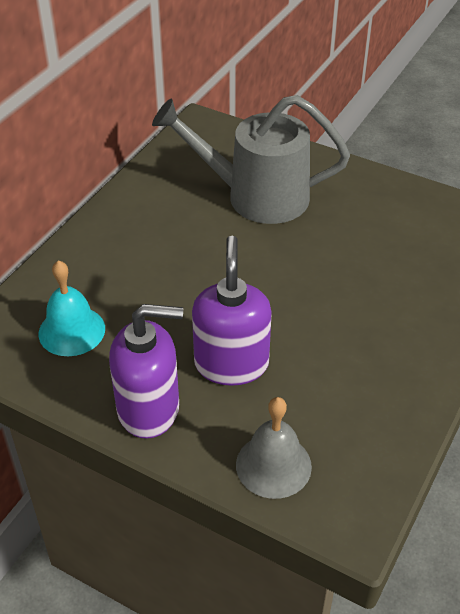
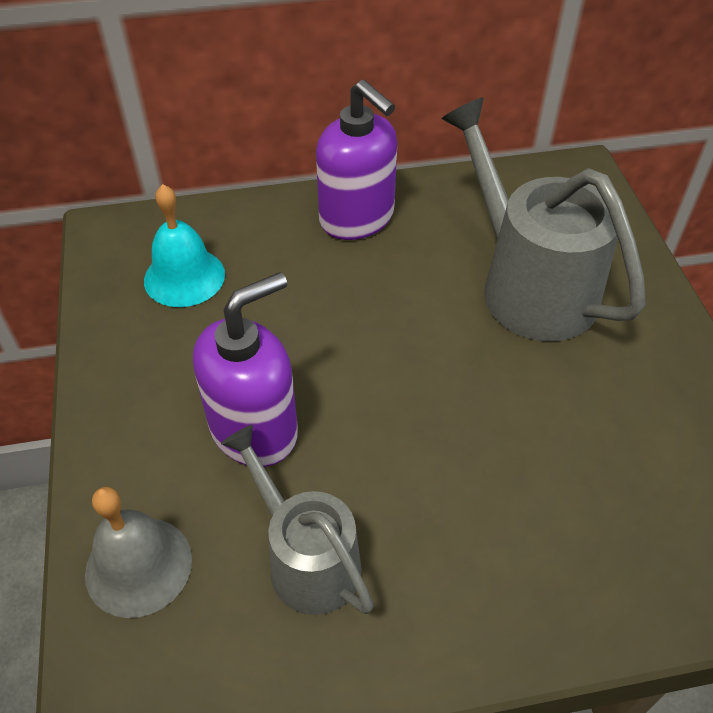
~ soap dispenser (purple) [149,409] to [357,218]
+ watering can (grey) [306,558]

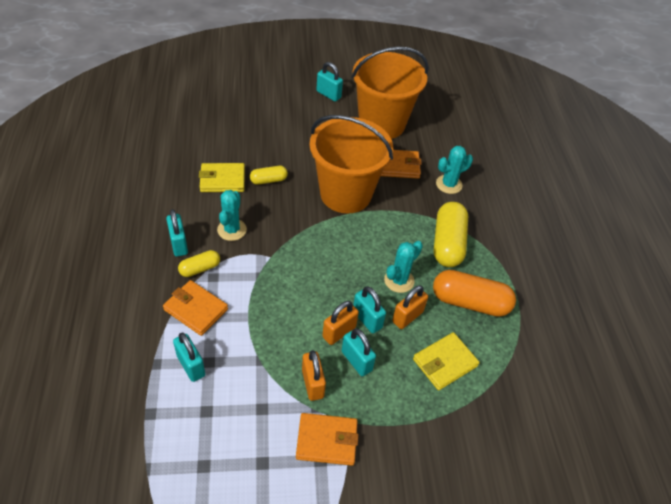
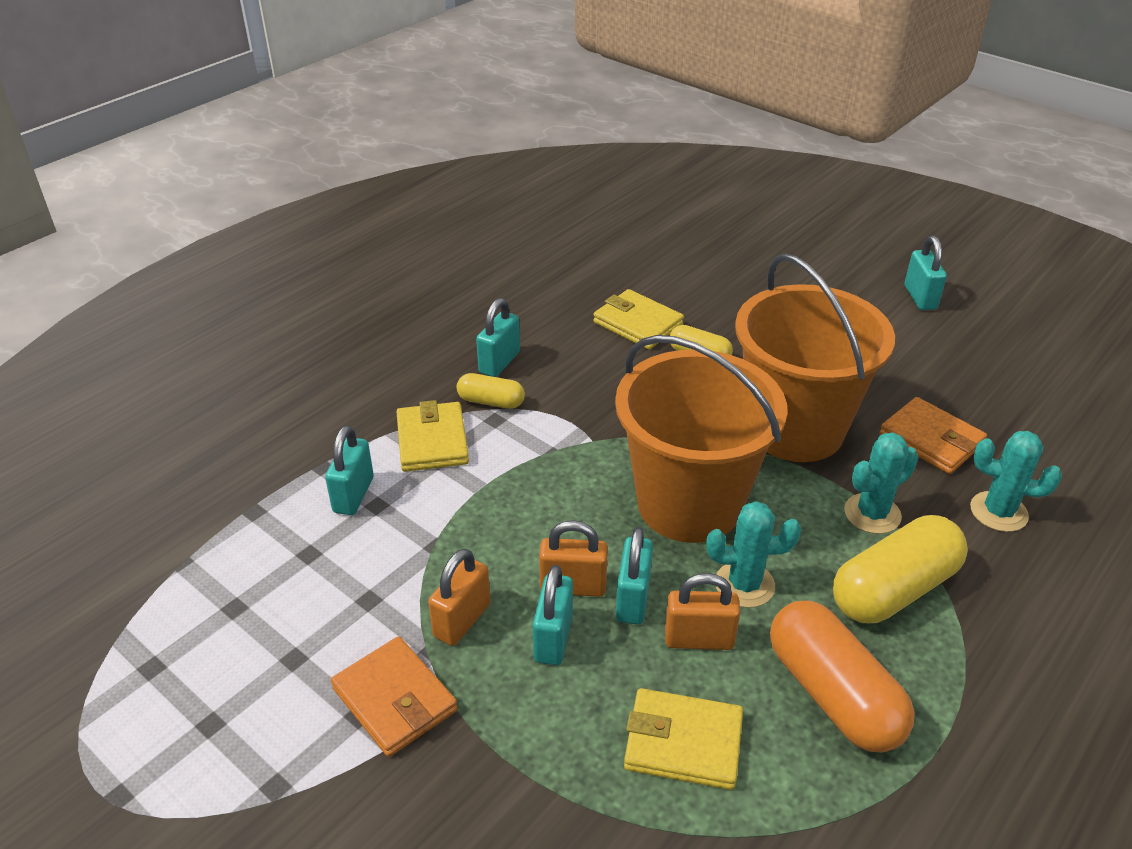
~ bucket (orange) [382,124] to [689,504]
~ cactus (turquoise) [232,230] to [872,514]
~ wallet (orange) [196,309] to wallet (yellow) [432,441]

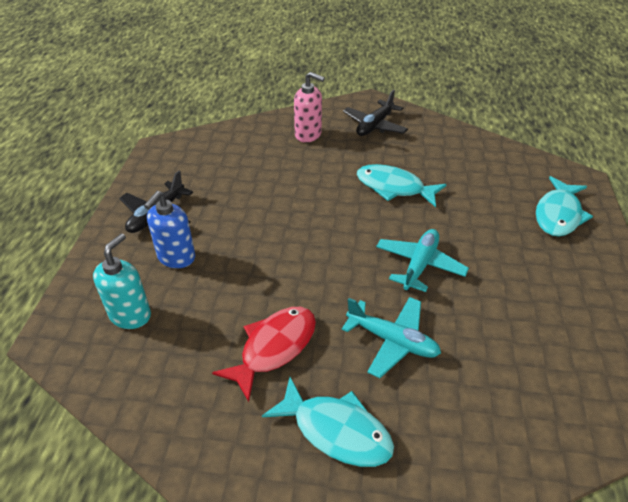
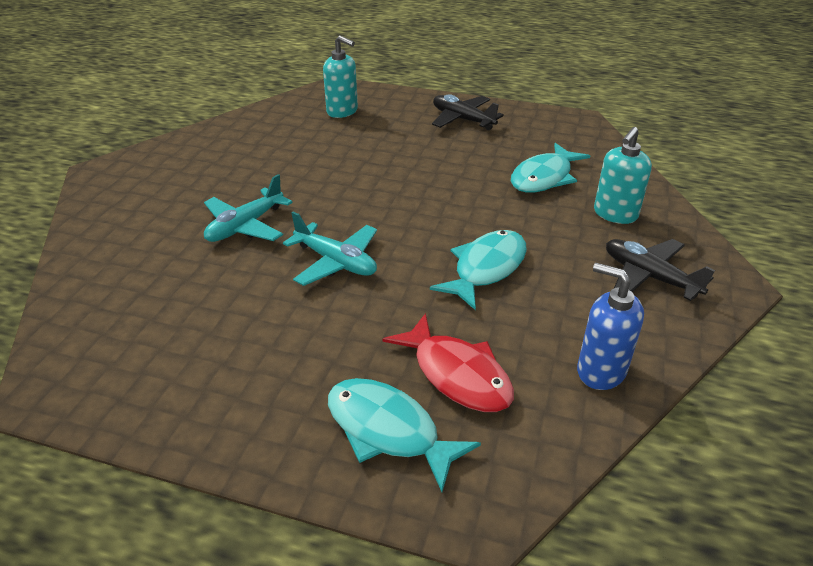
~ soap dispenser (pink) [308,135] to soap dispenser (turquoise) [615,214]
~ soap dispenser (blue) [176,257] to [600,371]
~ fish (red) [274,348] to [457,374]
~ fish (turquoise) [336,430] to [544,177]

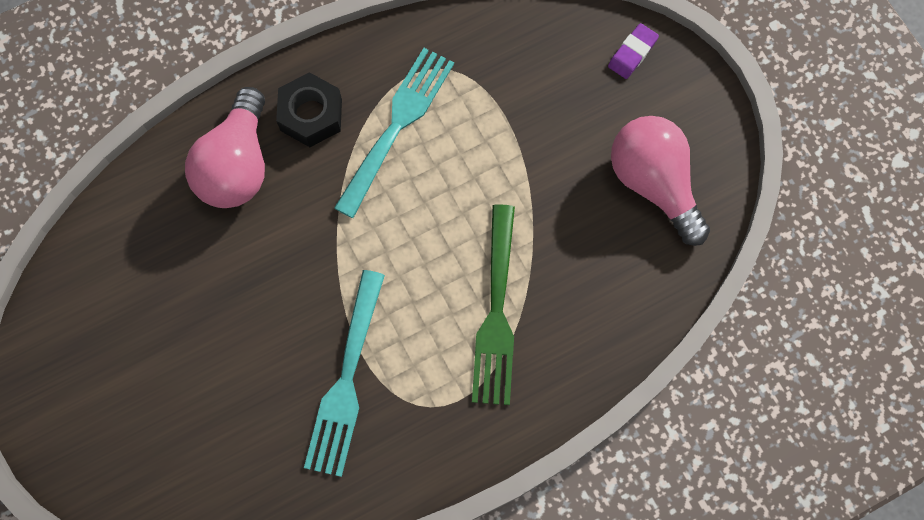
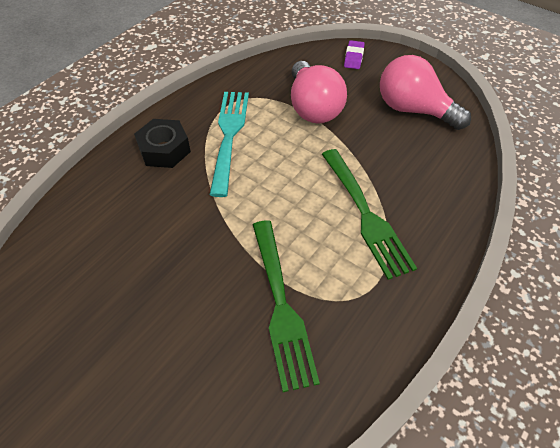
~ light bulb (pink) [237,165] to [313,107]
~ fork (turquoise) [346,380] to fork (green) [281,305]

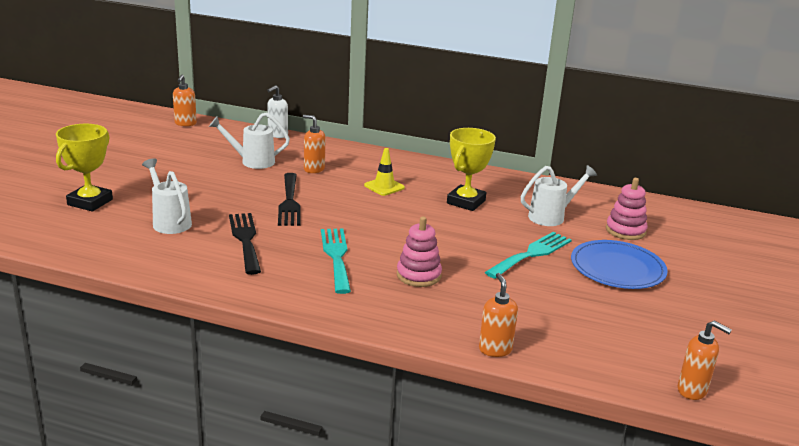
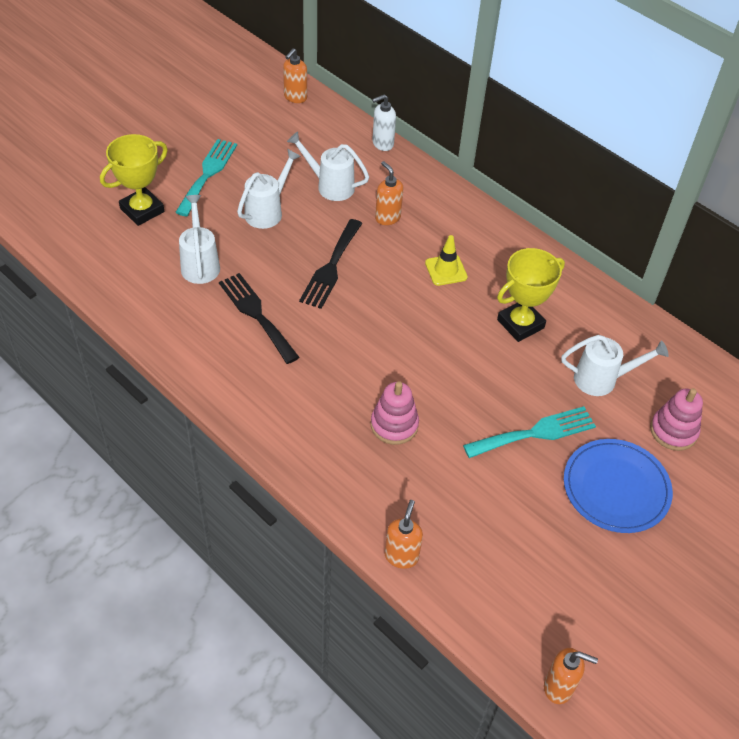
~ fork (black) [245,240] = [256,314] 45 degrees counterclockwise
~ fork (turquoise) [336,256] to [207,174]
~ soap dispenser (orange) [692,390] = [558,687] 45 degrees counterclockwise
+ watering can (white) [267,211]

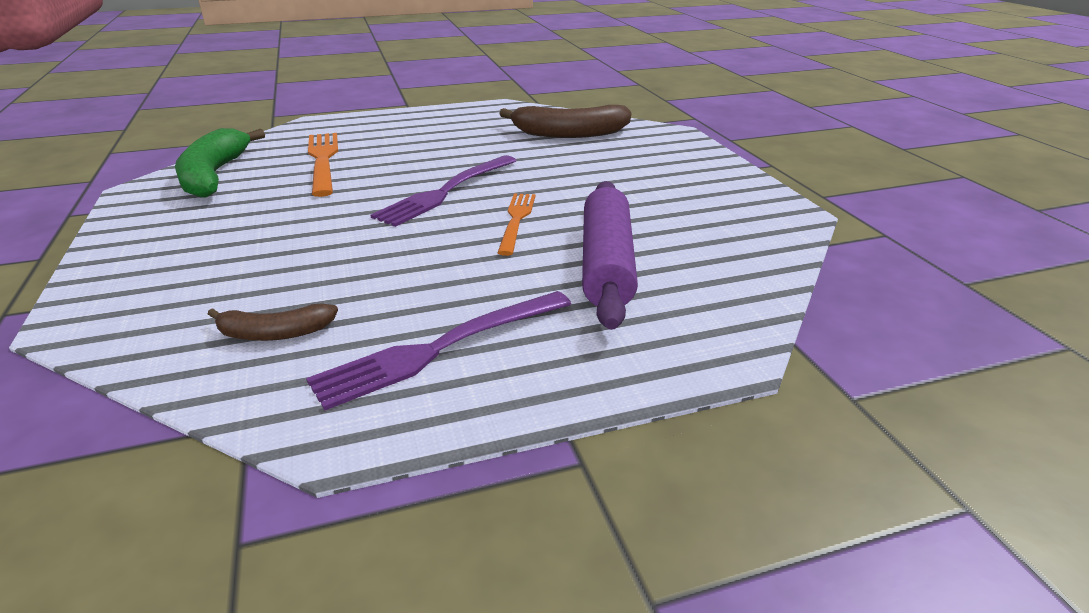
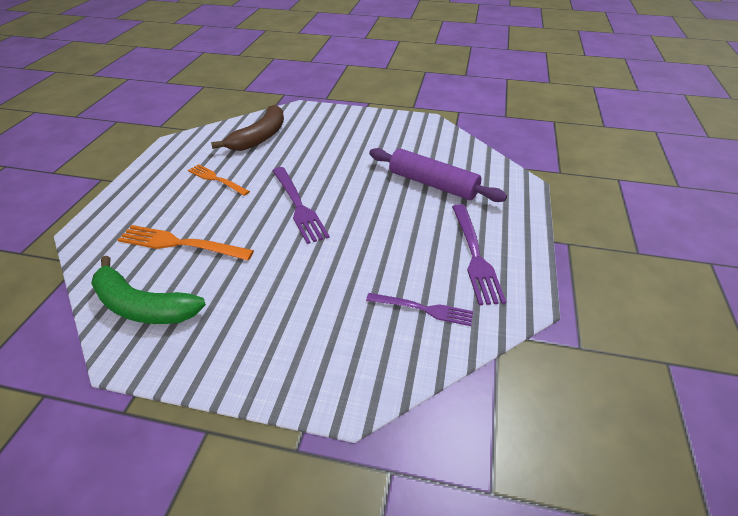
~ fork (orange) [516,220] to [216,179]
~ banana (brown) [275,333] to fork (purple) [424,309]

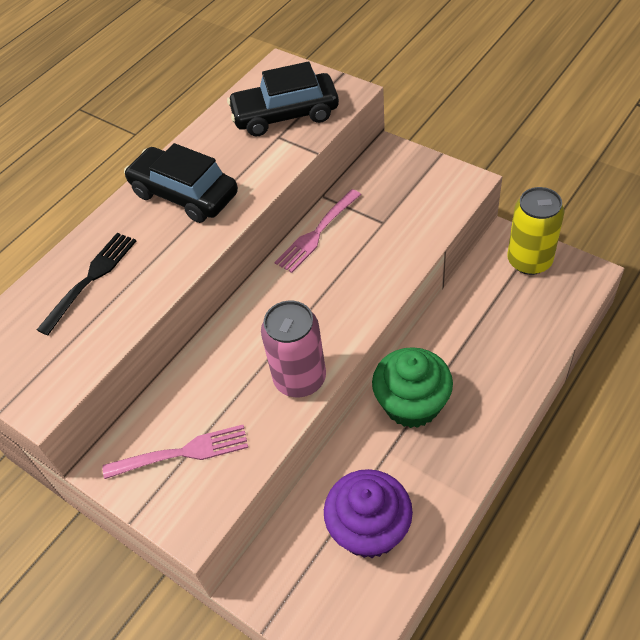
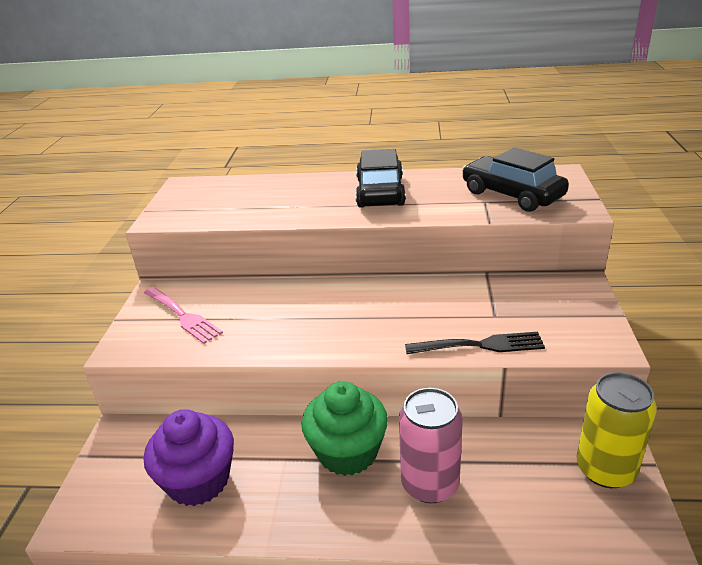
- fork (pink) [317,232]
~ fork (black) [90,280] to [479,345]
~ can (pink) [300,379] to [430,484]

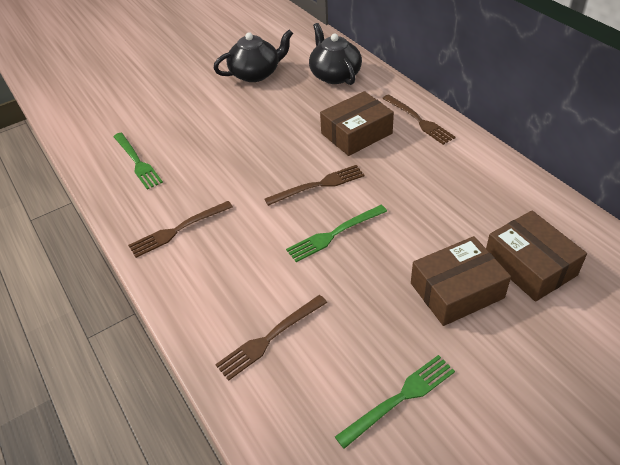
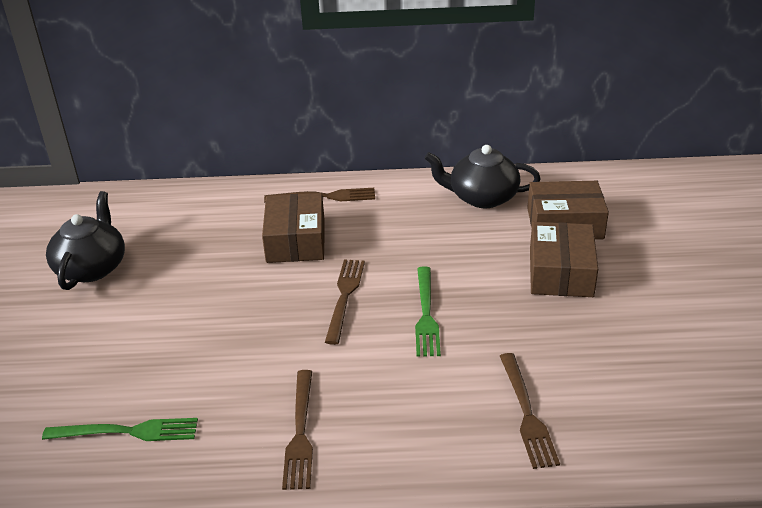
~ teapot (black) [335,75] to [482,197]
- fork (green) [400,398]

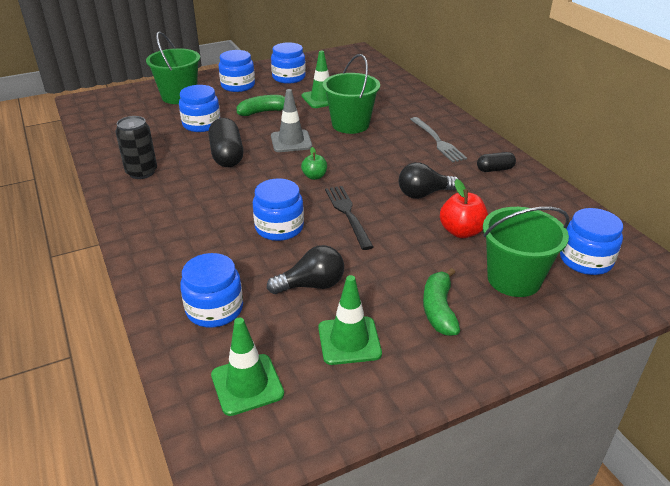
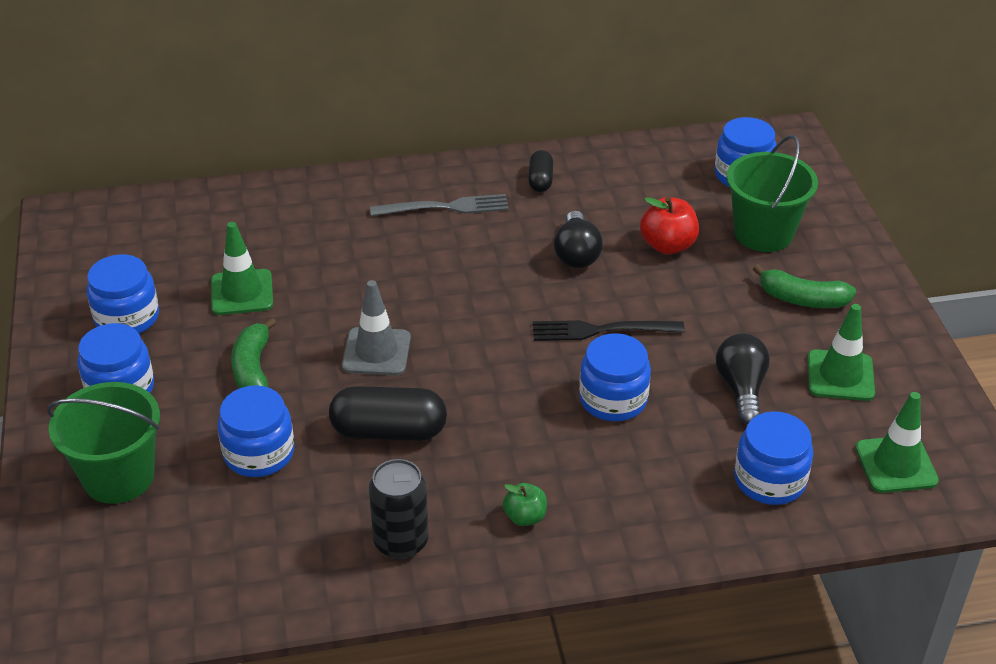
- bucket (green) [350,124]
~ apple (green) [314,176] to [525,517]

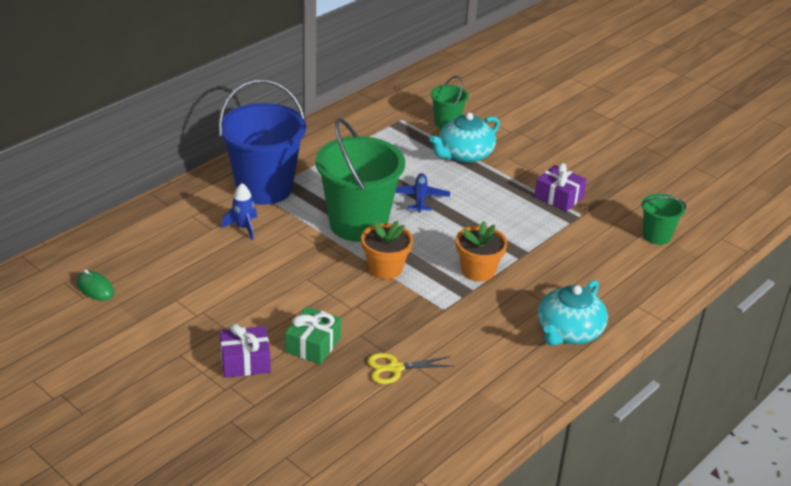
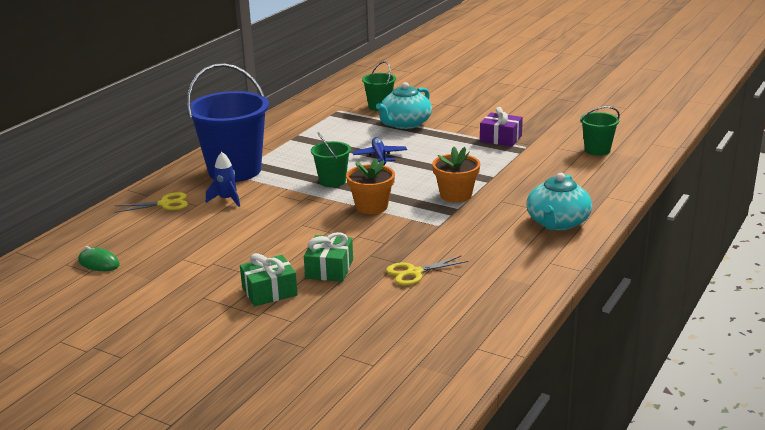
~ bucket (green) [358,224] = [332,181] x0.49
~ gift (purple) [245,361] to gift (green) [269,291]
+ scissors (yellow) [165,204]

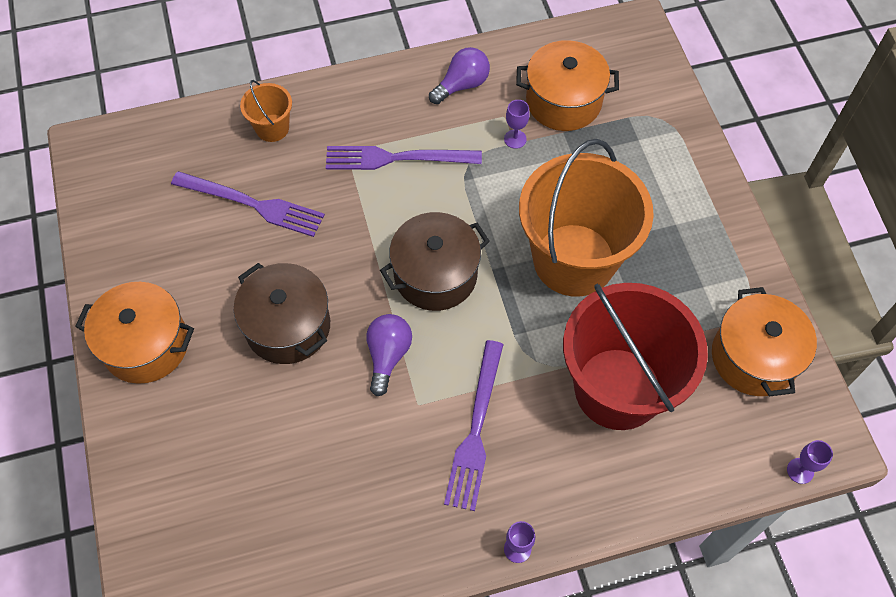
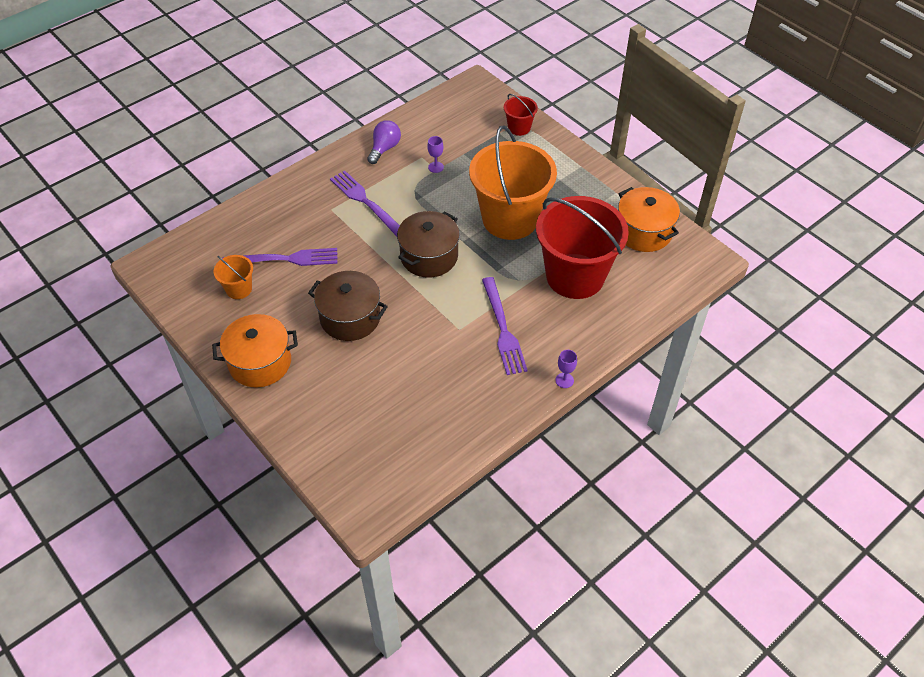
- pot (orange) [563,101]
~ bucket (orange) [272,128] to [239,289]
~ fork (purple) [396,158] = [366,202] 75 degrees clockwise
- light bulb (purple) [388,355]
- goblet (purple) [800,471]
+ bucket (red) [519,128]

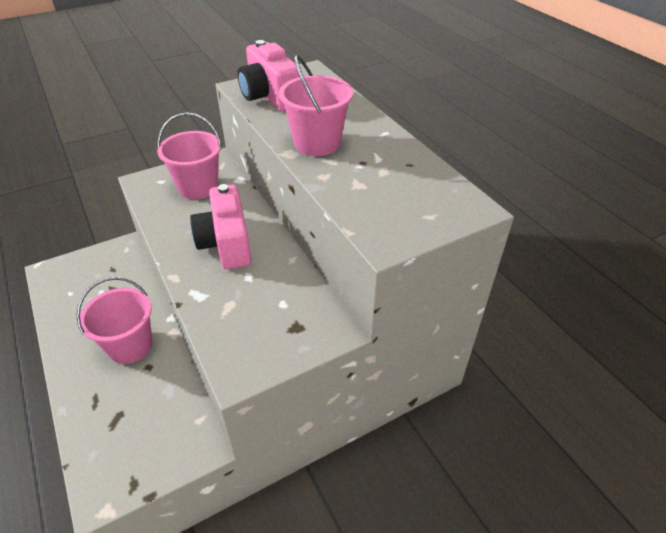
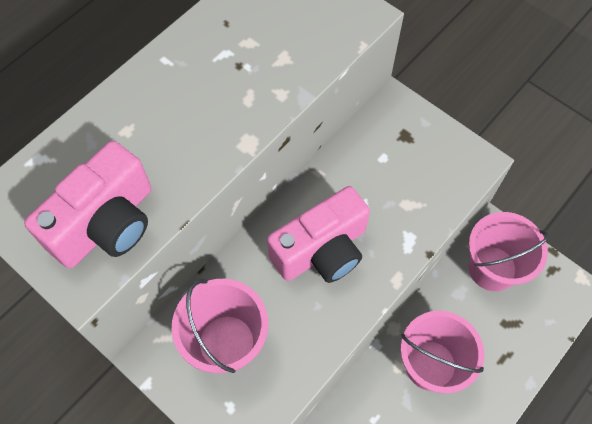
~ bucket (pink) [317,143] to [492,268]

